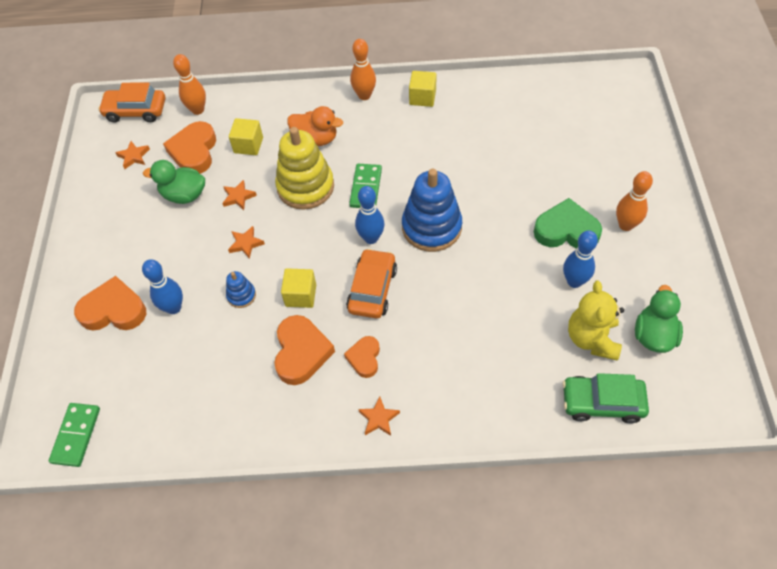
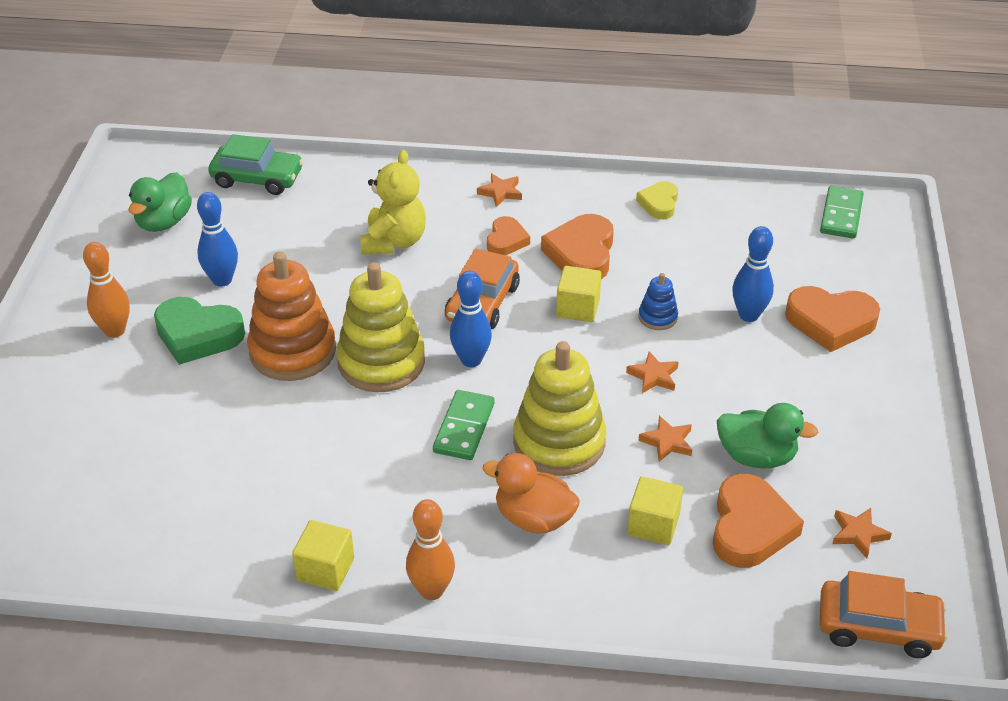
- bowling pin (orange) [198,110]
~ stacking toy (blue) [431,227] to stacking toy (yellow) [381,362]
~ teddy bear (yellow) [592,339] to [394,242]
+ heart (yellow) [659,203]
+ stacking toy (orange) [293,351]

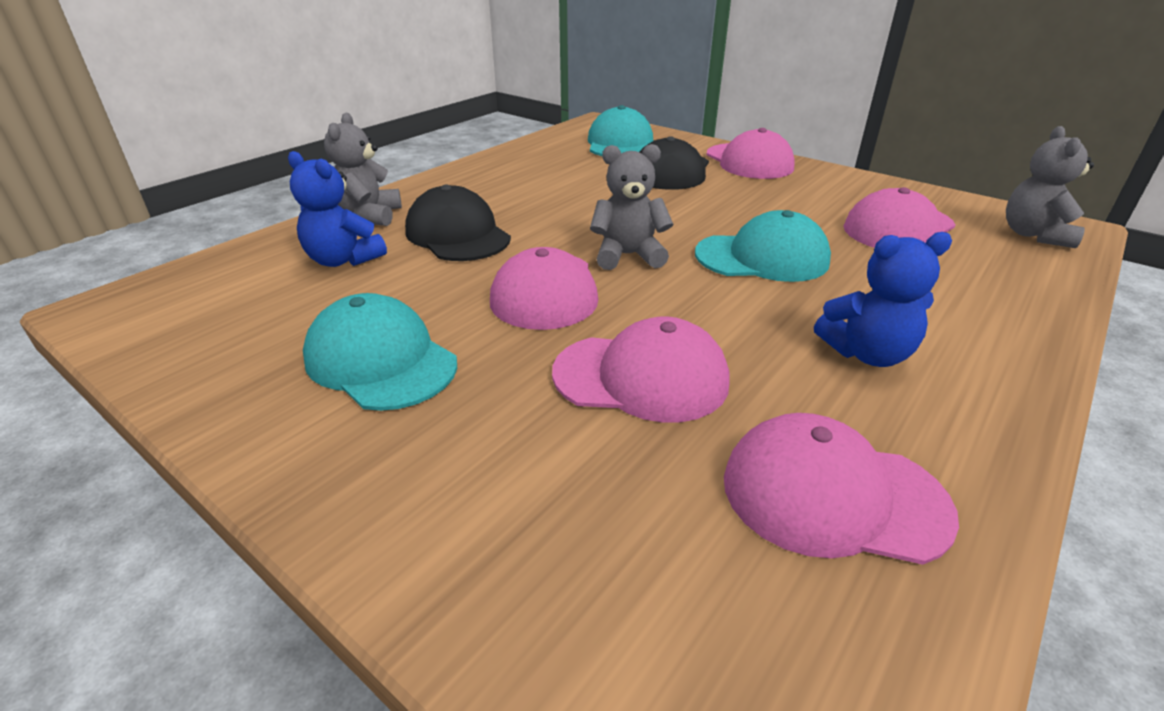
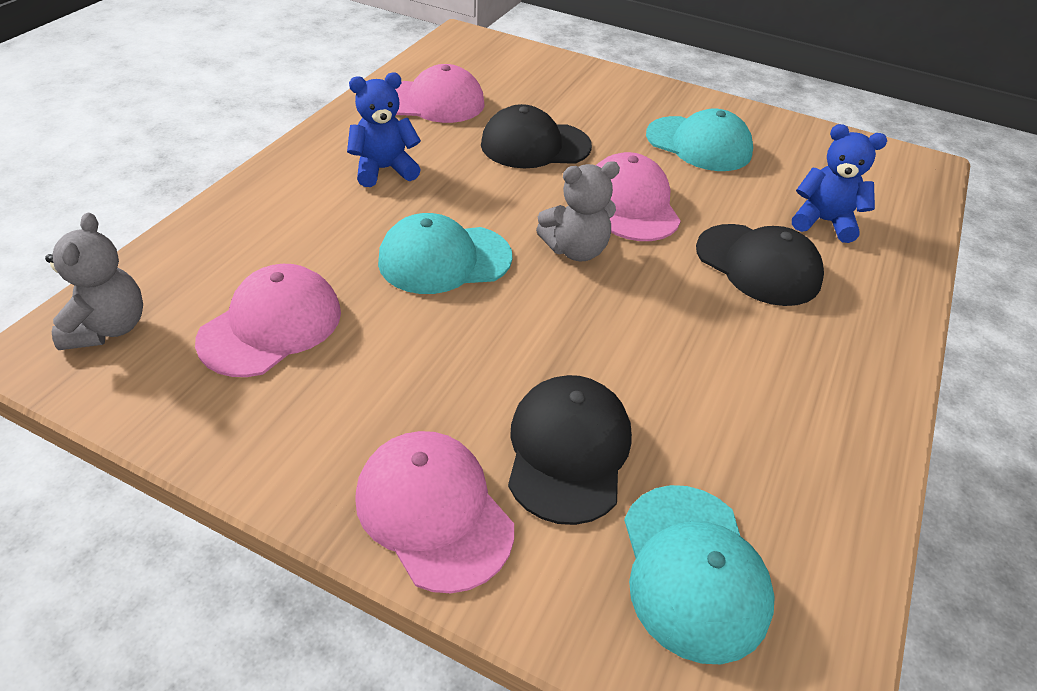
- teddy bear (grey) [369,216]
~ cap (pink) [641,377] to cap (black) [535,145]

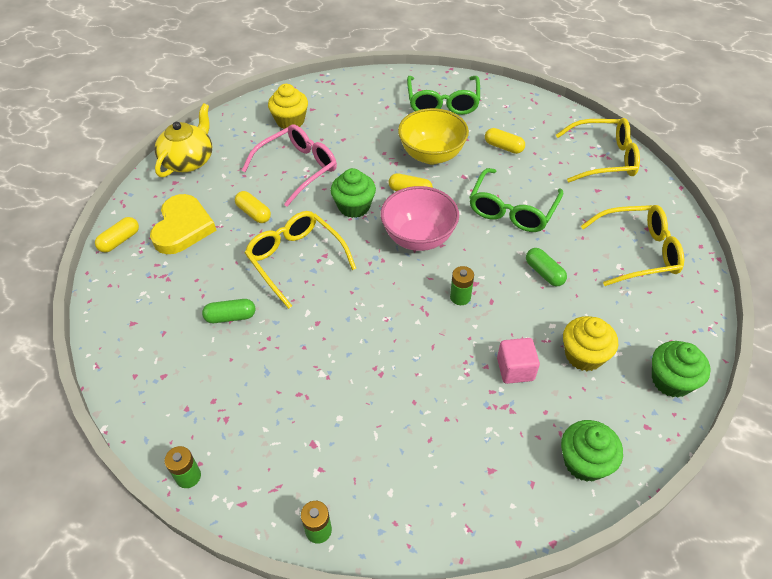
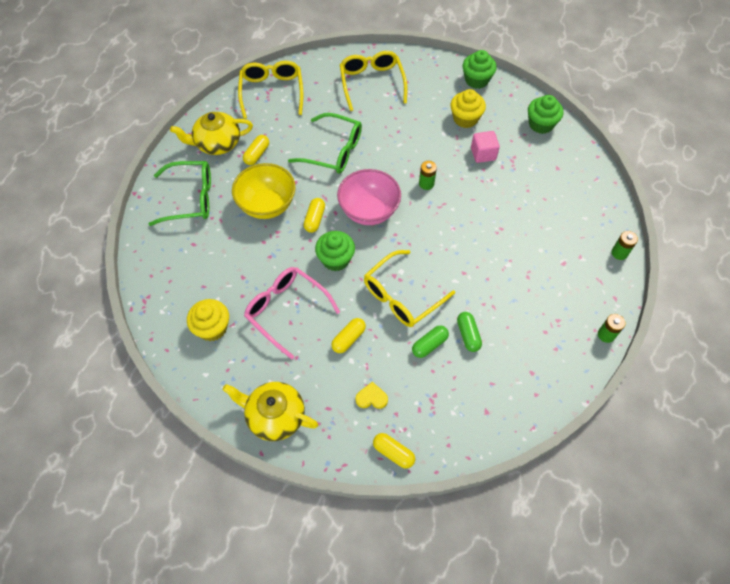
~ heart (yellow) [183,227] = [371,398] x0.47
~ capsule (green) [544,273] to [429,345]
+ teapot (yellow) [217,143]

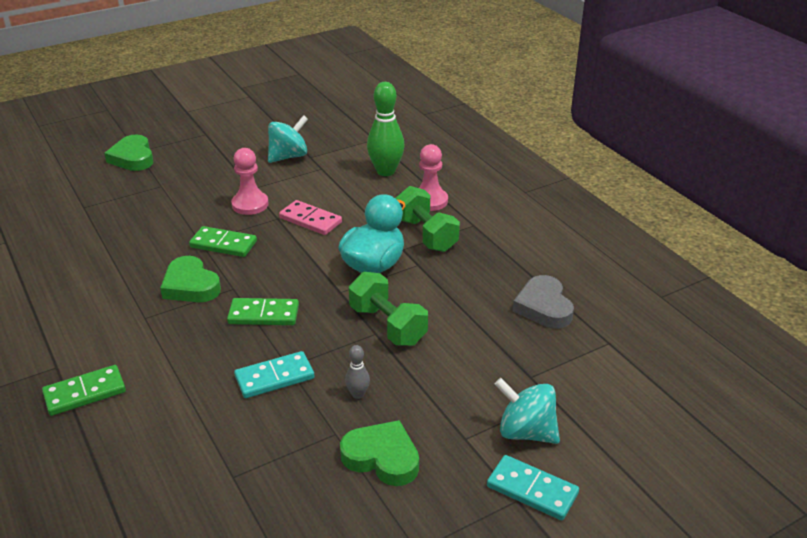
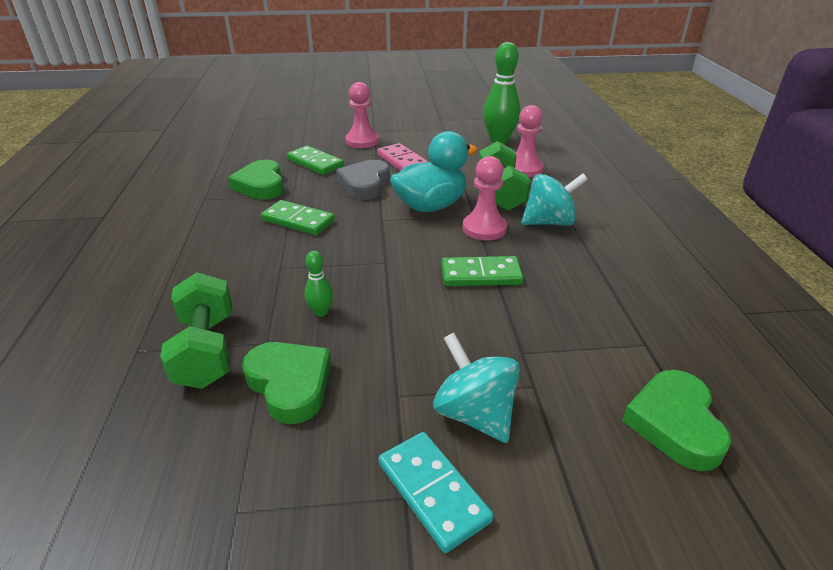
~ spinning top (turquoise) [288,156] to [549,222]
~ heart (green) [133,158] to [674,423]
~ dumbbell (green) [387,325] to [206,350]
~ heart (grey) [543,307] to [365,184]
~ bowling pin (grey) [358,394] to bowling pin (green) [321,312]
- domino (turquoise) [274,377]
~ domino (green) [85,393] to [481,275]
+ pawn (pink) [484,228]

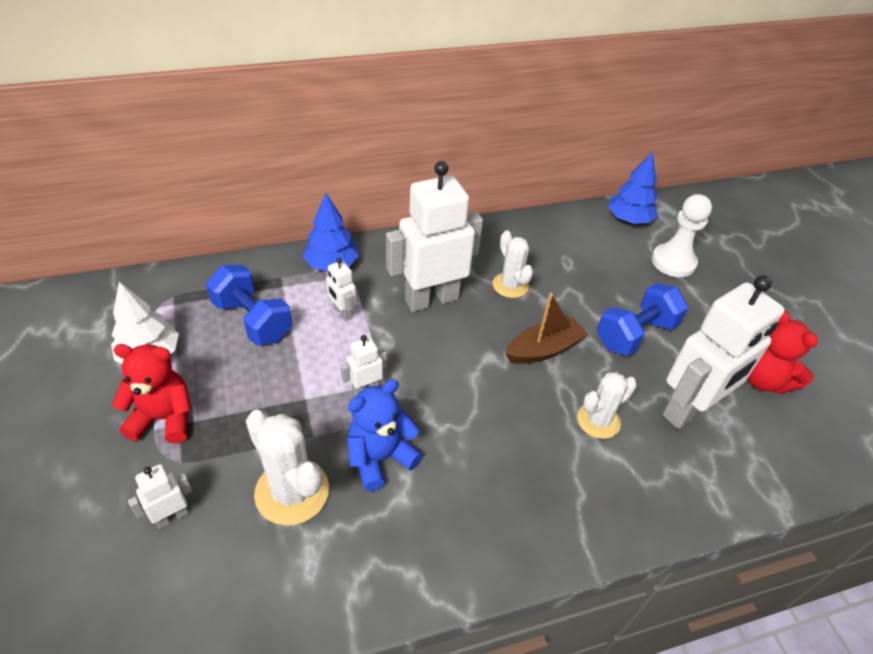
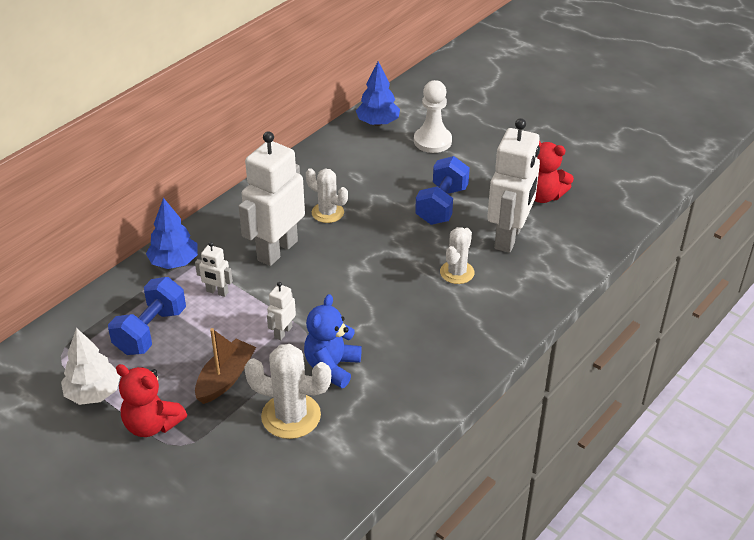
~ dumbbell (blue) [252,320] = [151,331] 75 degrees counterclockwise
~ boat (brown) [544,349] to [225,378]
~ teddy bear (red) [164,418] = [152,424] 120 degrees counterclockwise
- robot (white) [172,516]

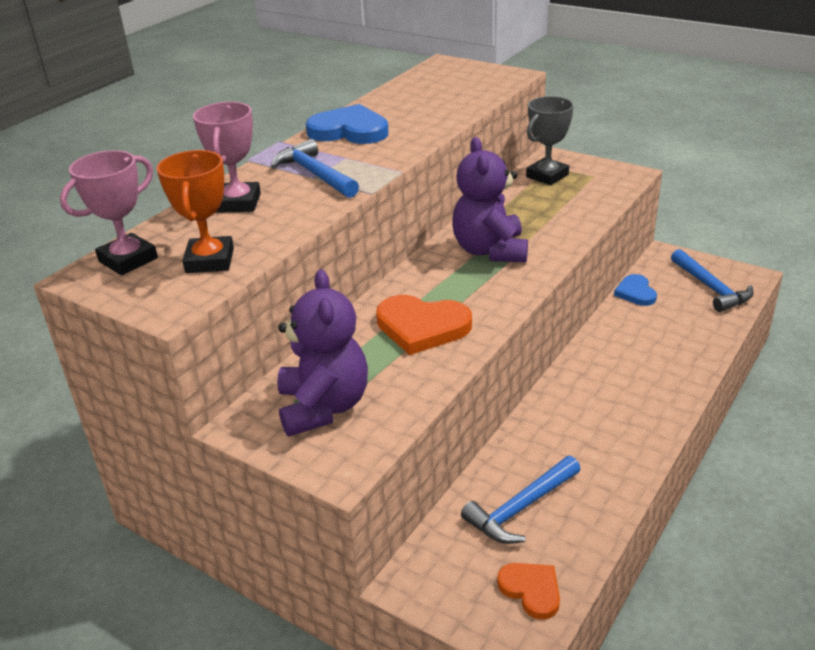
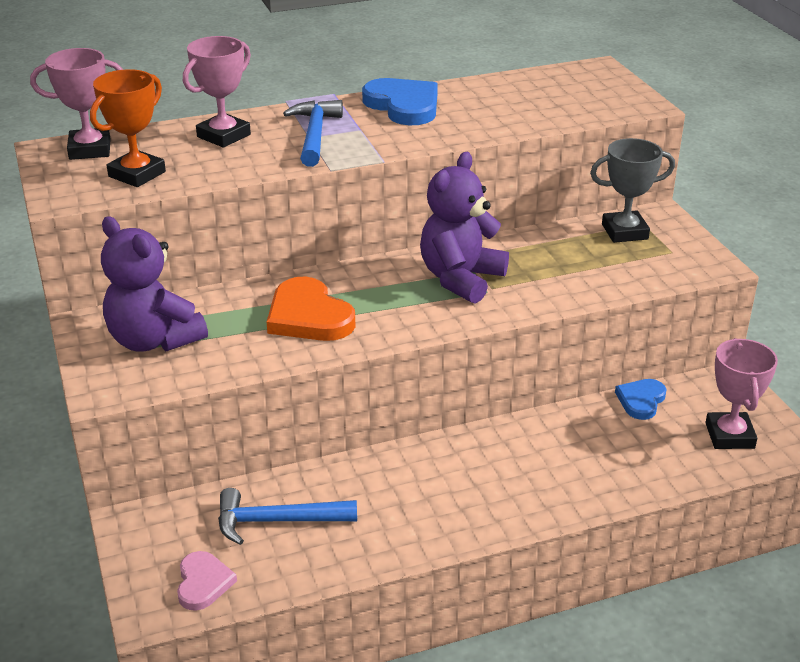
~ hammer (blue) [711,288] to trophy (pink) [729,435]
~ teddy bear (purple) [324,407] = [154,340] 105 degrees clockwise
~ heart (orange) [531,590] to heart (pink) [203,583]

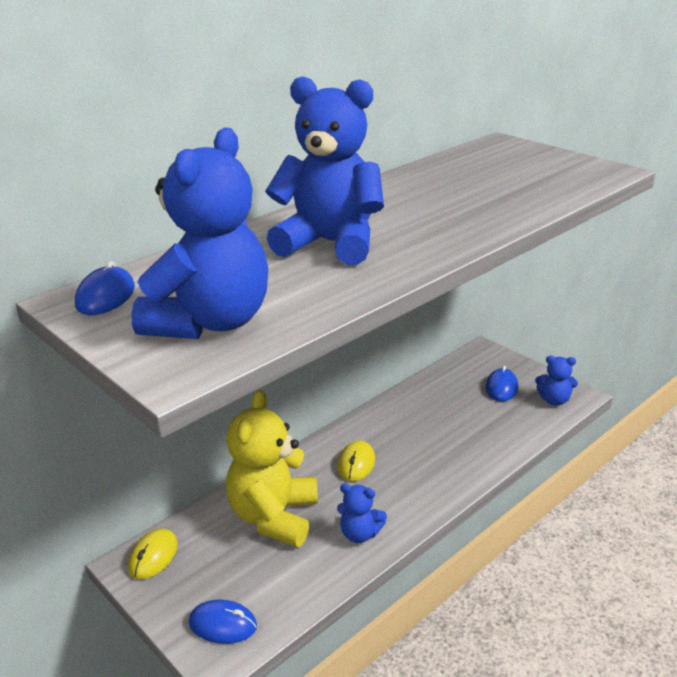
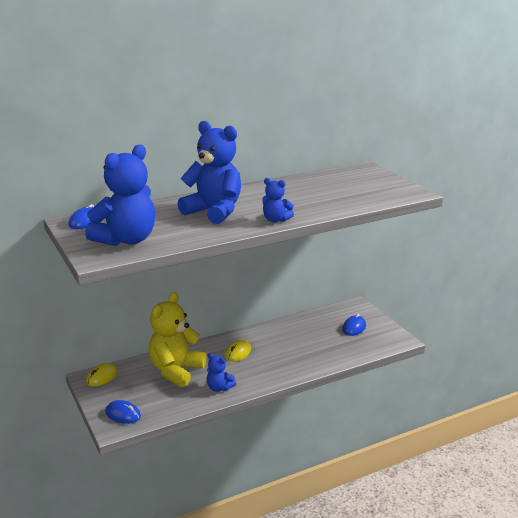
~ teddy bear (blue) [554,400] to [276,220]

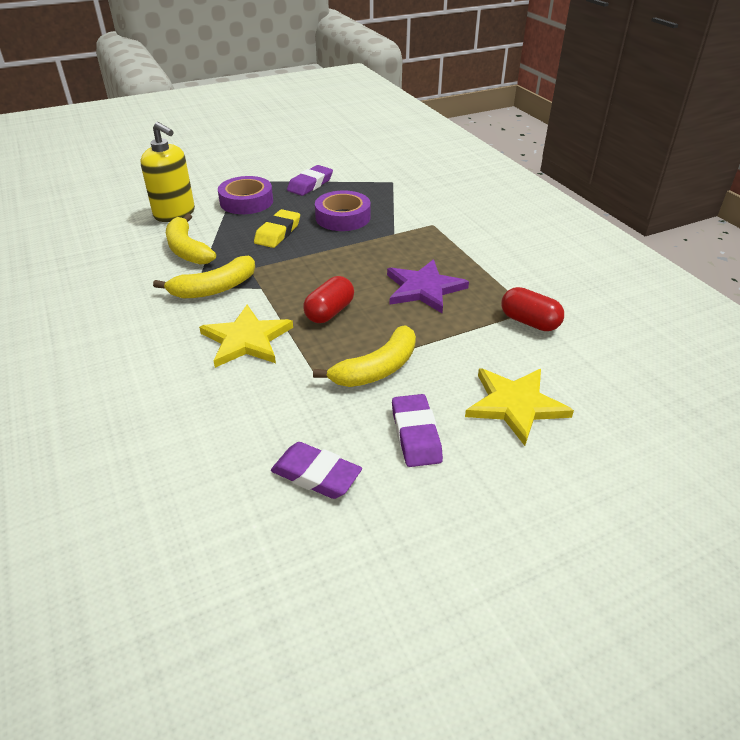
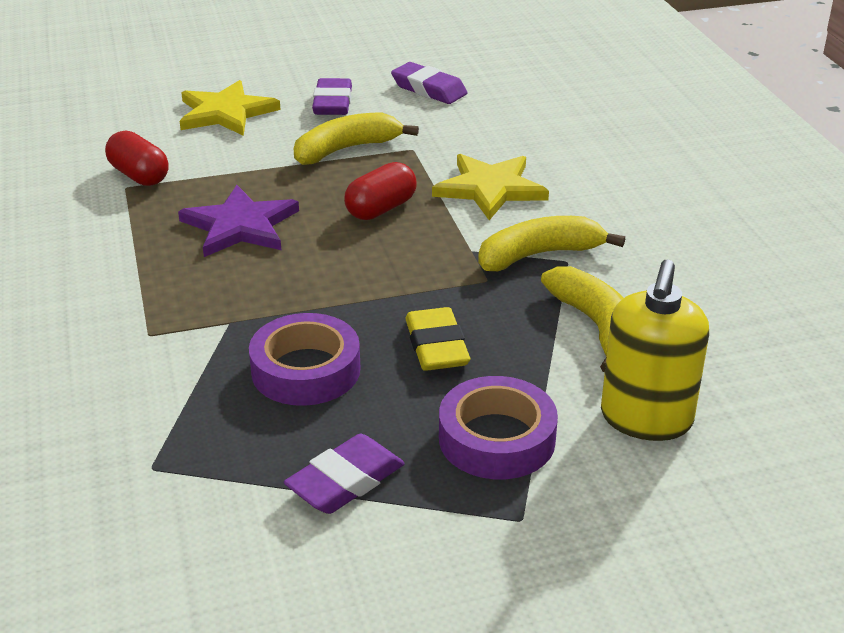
~ soap dispenser (yellow) [175,214] = [646,419] 120 degrees counterclockwise
~ eraser (yellow) [277,233] = [437,346] 45 degrees counterclockwise

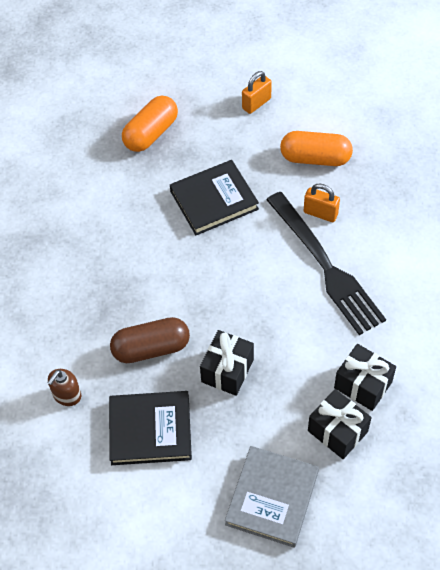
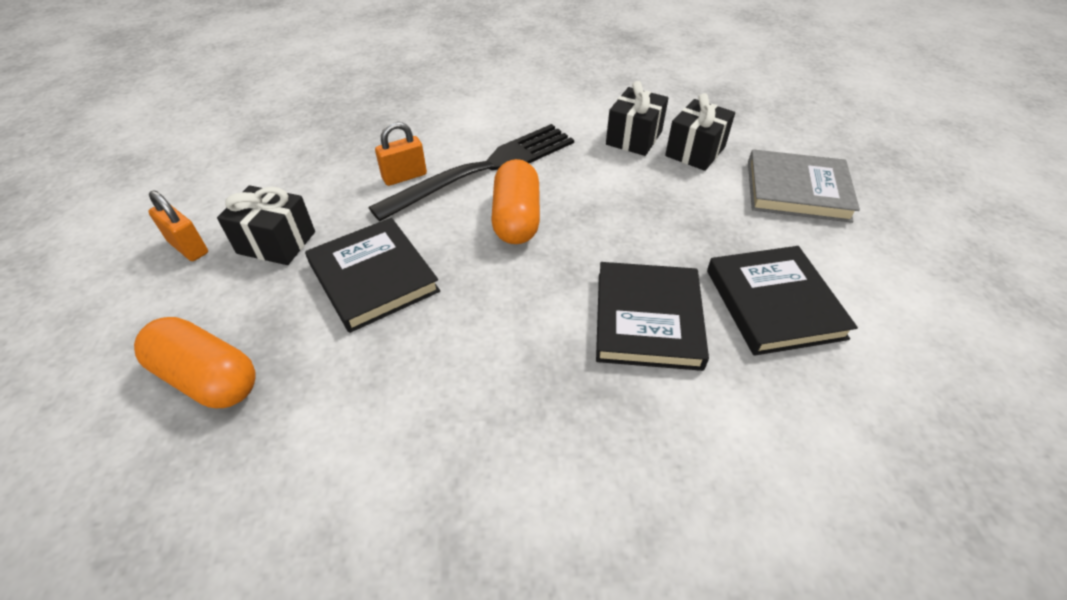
~ capsule (orange) [315,158] to [516,218]
~ padlock (orange) [320,213] = [404,176] 45 degrees clockwise
~ capsule (brown) [151,348] to book (black) [648,319]
~ gift (black) [227,370] to [276,242]
- soap dispenser (brown) [67,395]

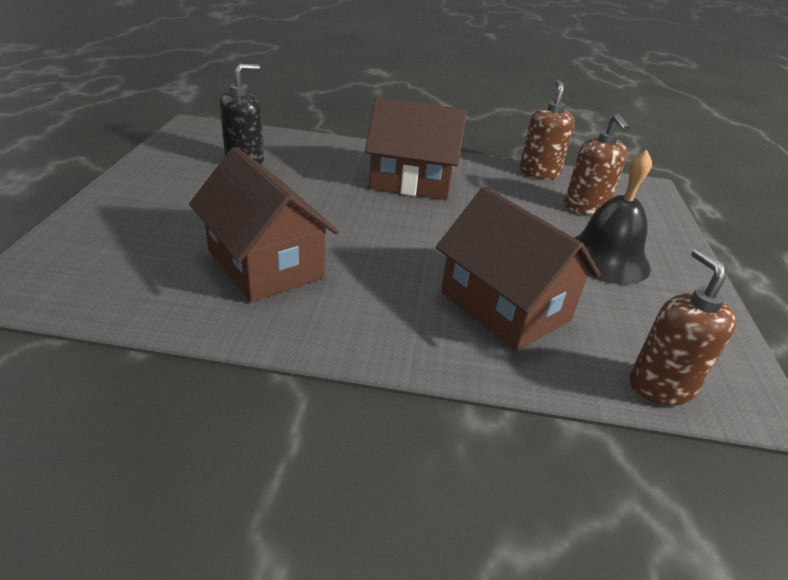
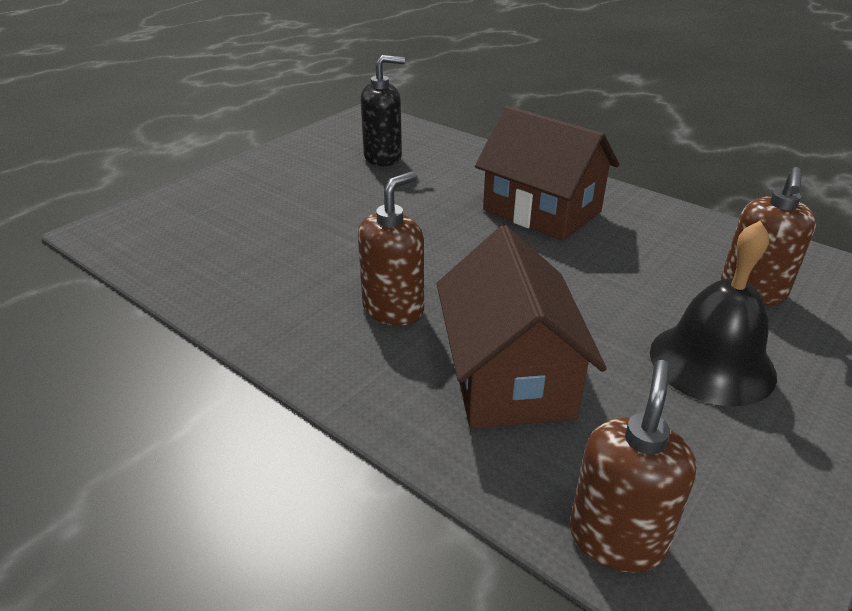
~ soap dispenser (brown) [539,172] to [393,309]
- house (brown) [265,263]

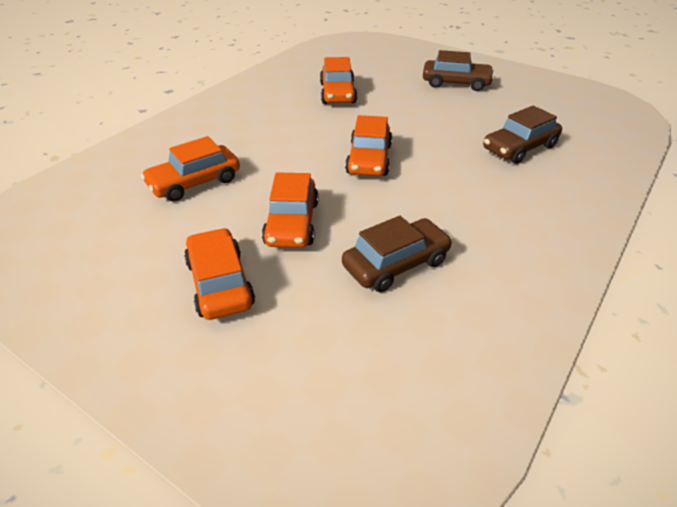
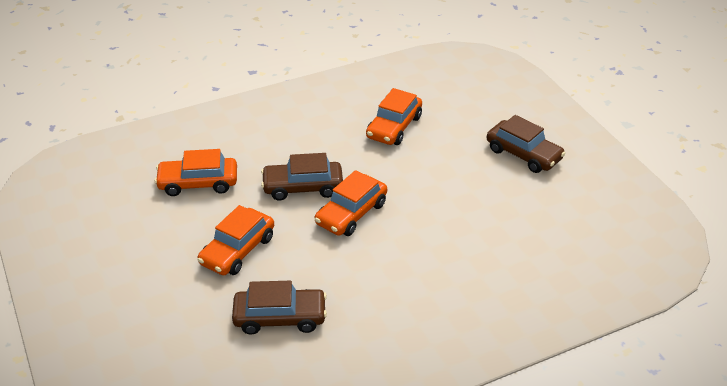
~ car (brown) [520,148] to [303,187]
- car (orange) [220,283]

